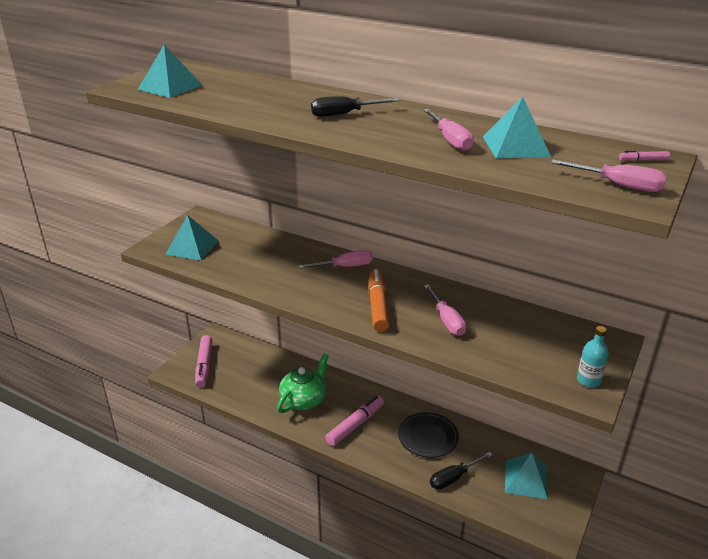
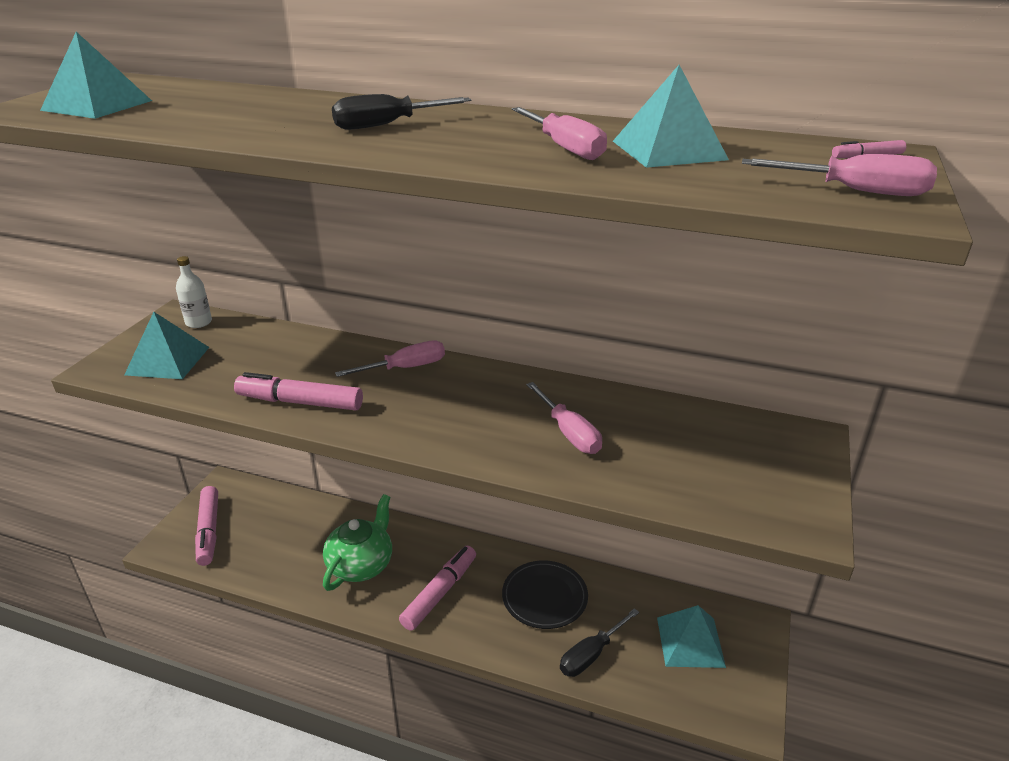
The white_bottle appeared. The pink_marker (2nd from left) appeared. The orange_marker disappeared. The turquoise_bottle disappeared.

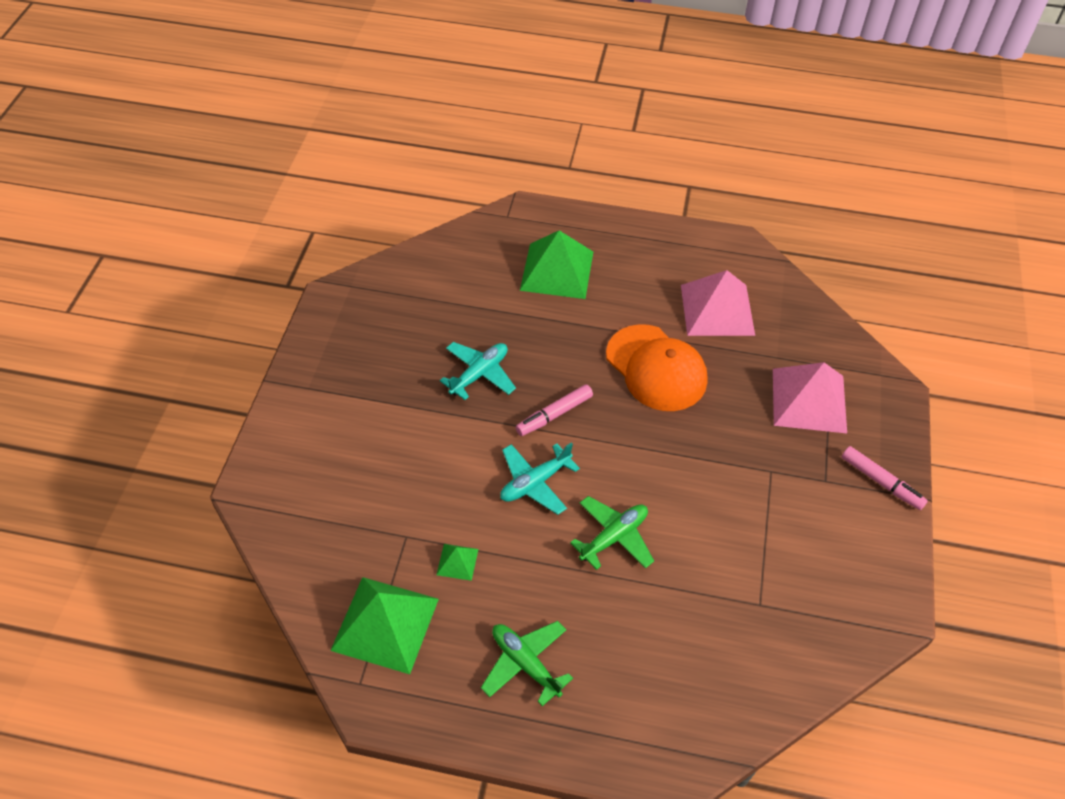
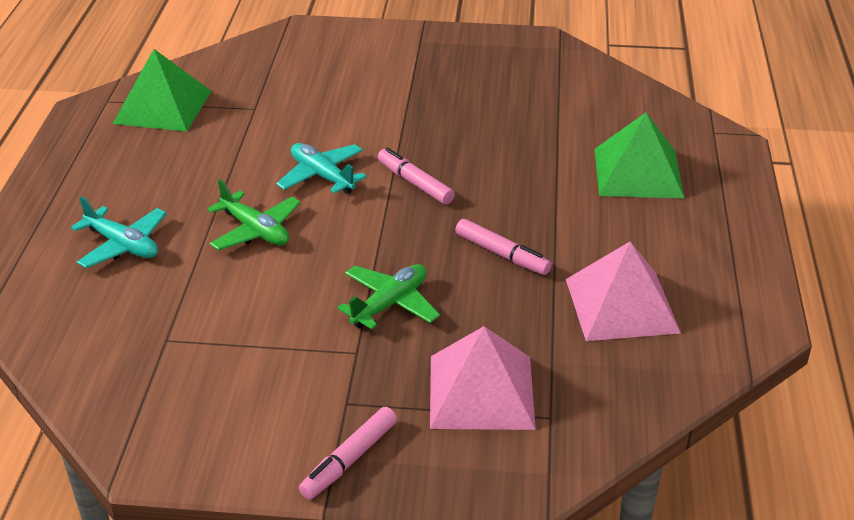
The turquoise_plane (1st from left) moved. The green_plane (1st from left in the first image) moved. The orange_cap was replaced by the pink_marker (3rd from left). The green_pyramid (2nd from left) disappeared.

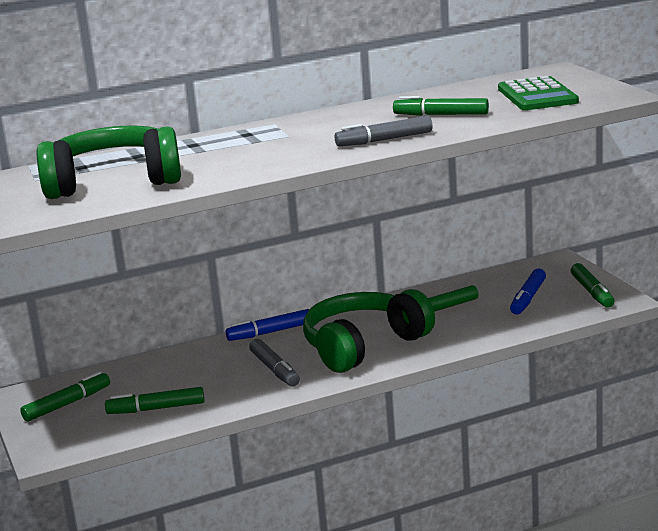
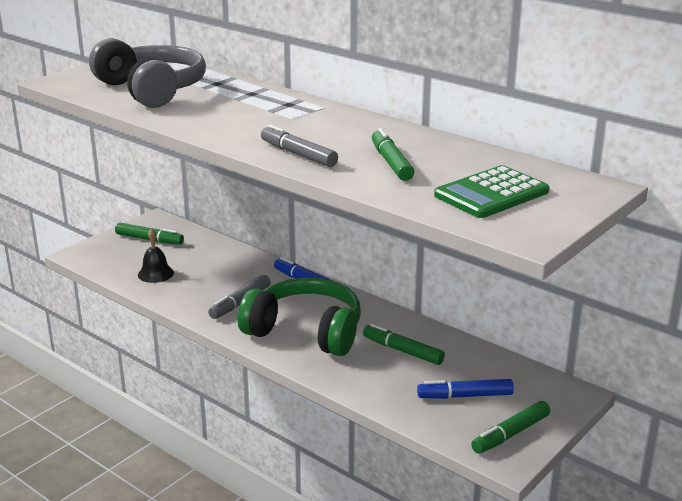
The green_headphones (1st from left) became the grey_headphones. The green_marker (2nd from left) was replaced by the black_bell.

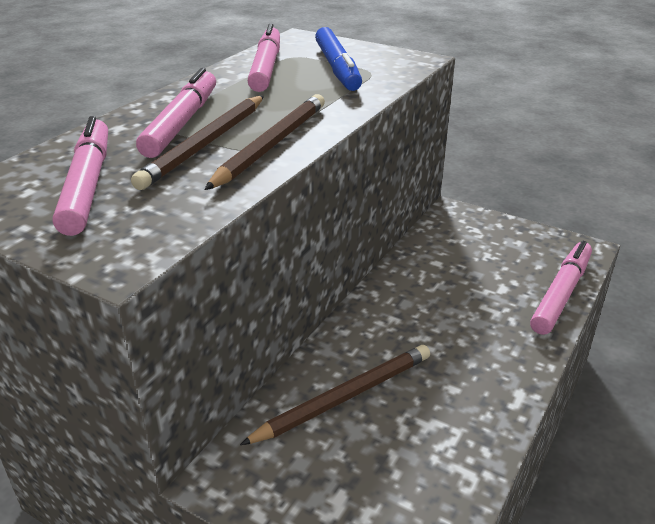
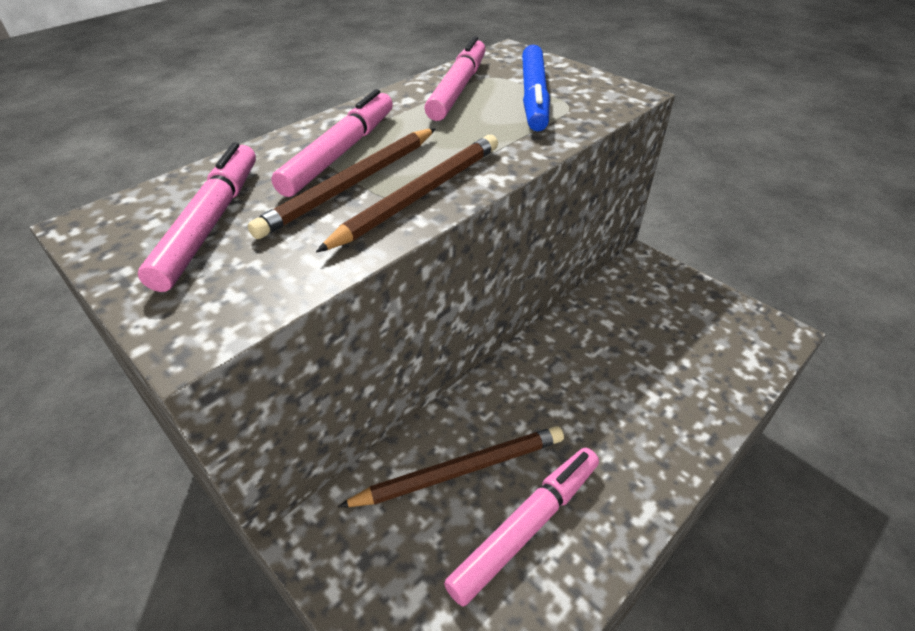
The pink_marker (4th from left) moved.

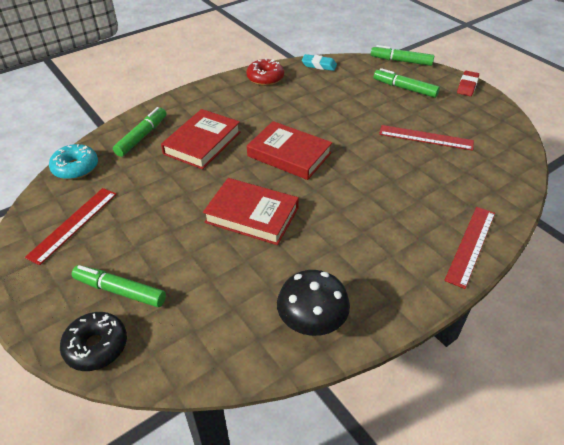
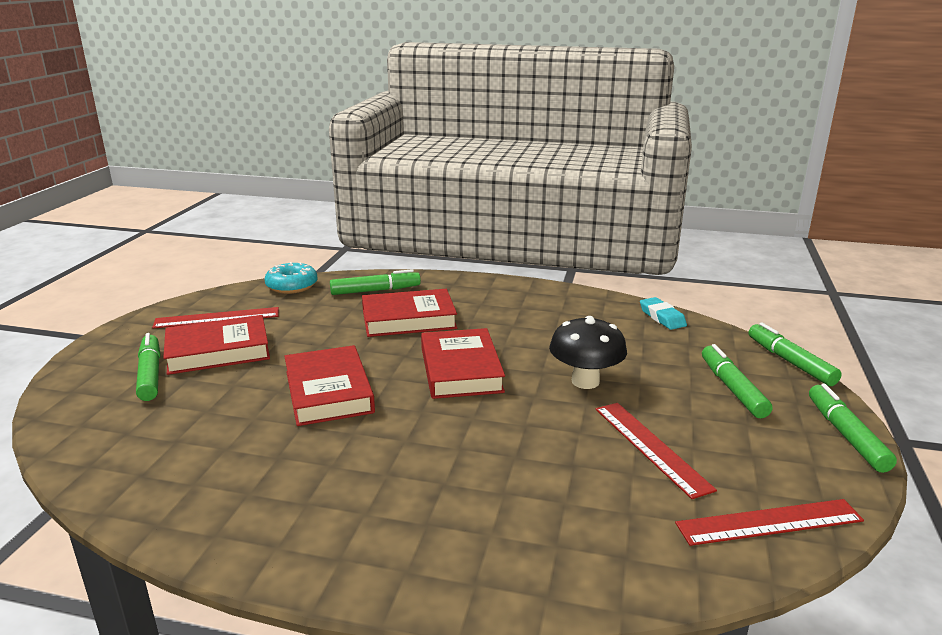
The red_book (1st from left) appeared. The black_mushroom moved. The red_ruler (3rd from left) moved. The red_eraser was replaced by the green_marker (5th from left). The black_donut disappeared. The red_donut disappeared.

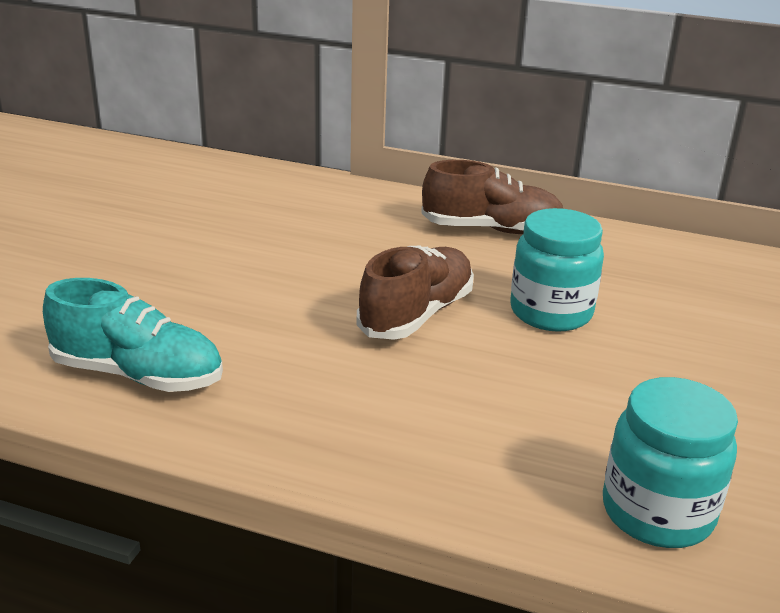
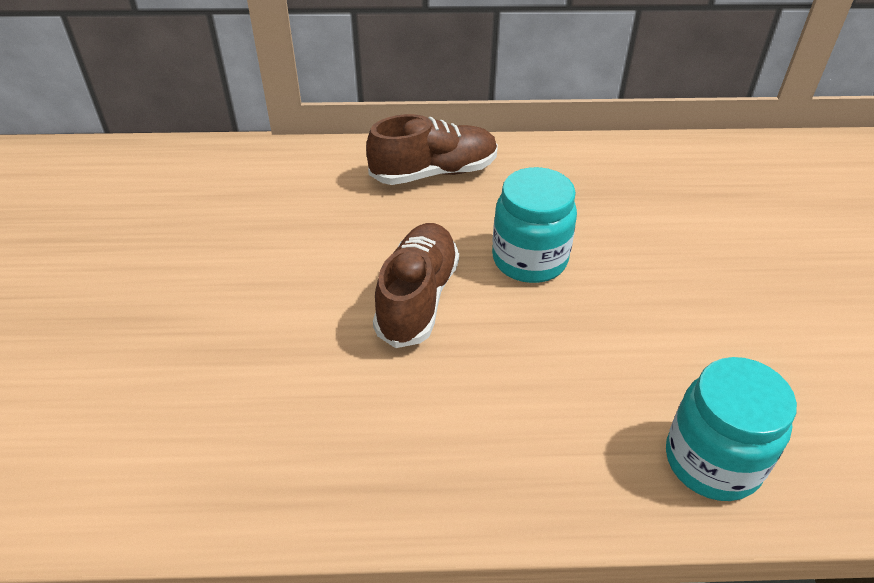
The turquoise_shoe disappeared.

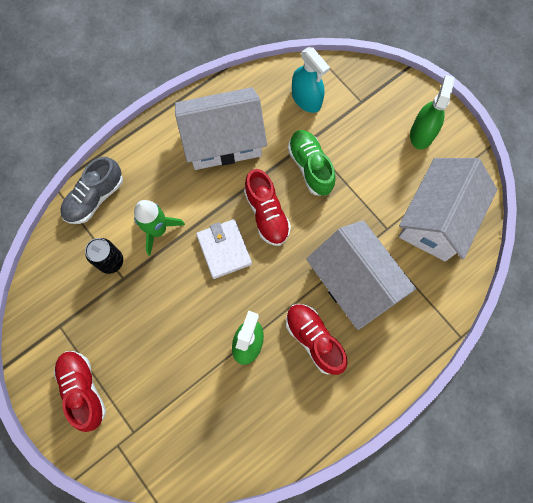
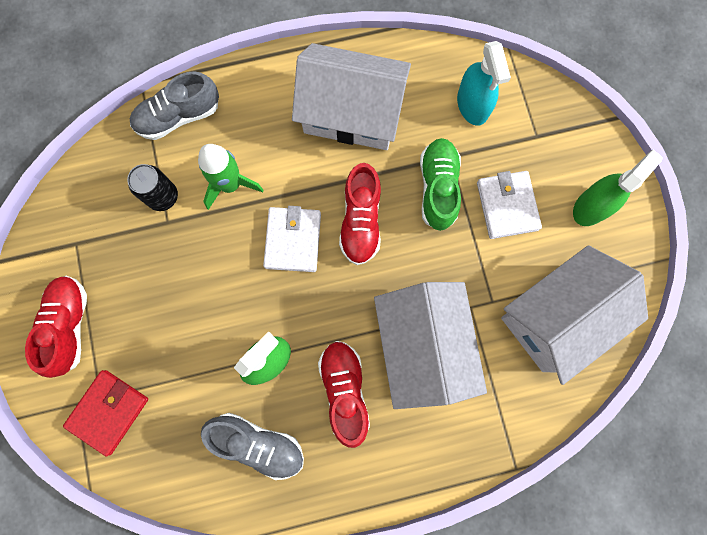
The red_wallet appeared. The grey_shoe (2nd from left) appeared. The white_wallet (2nd from left) appeared.

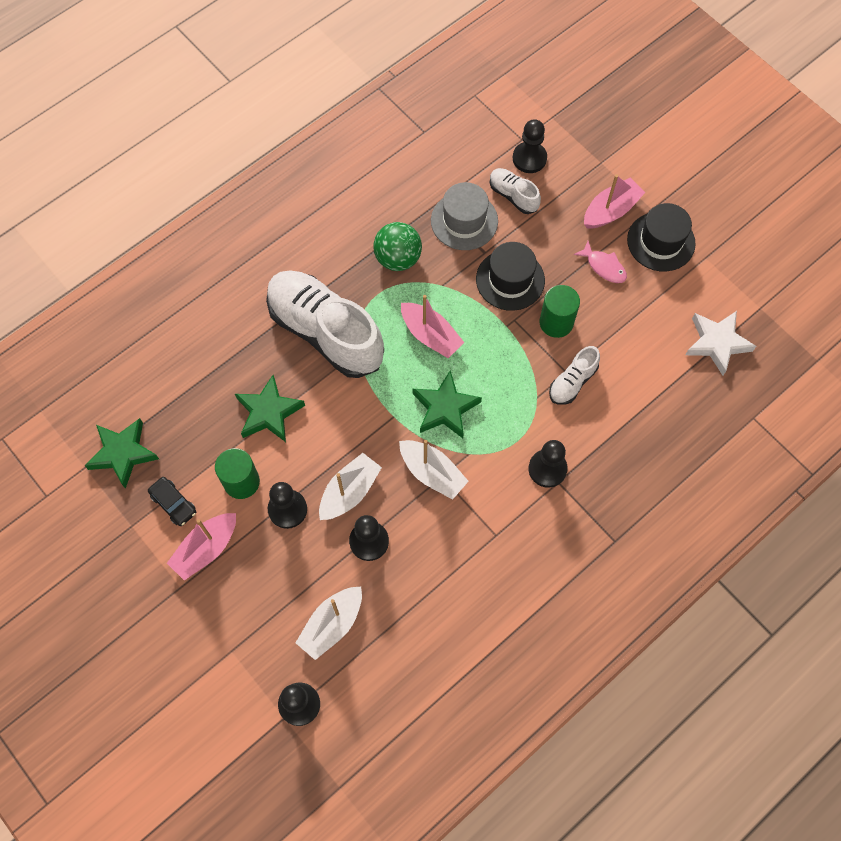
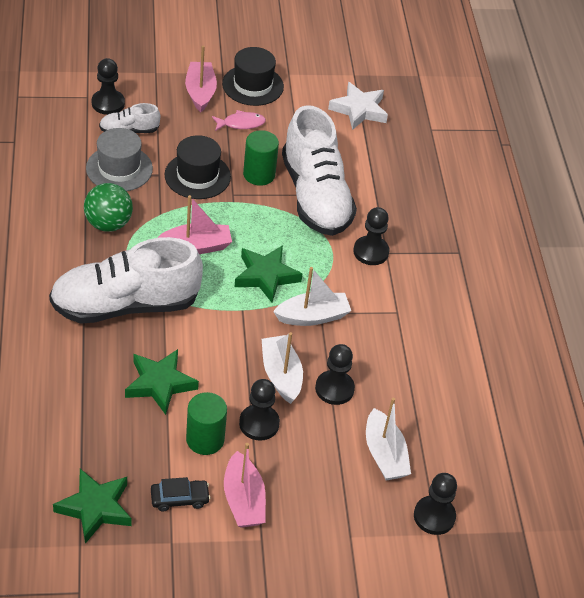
The white_shoe (3rd from left) changed to 2.21 times the size.

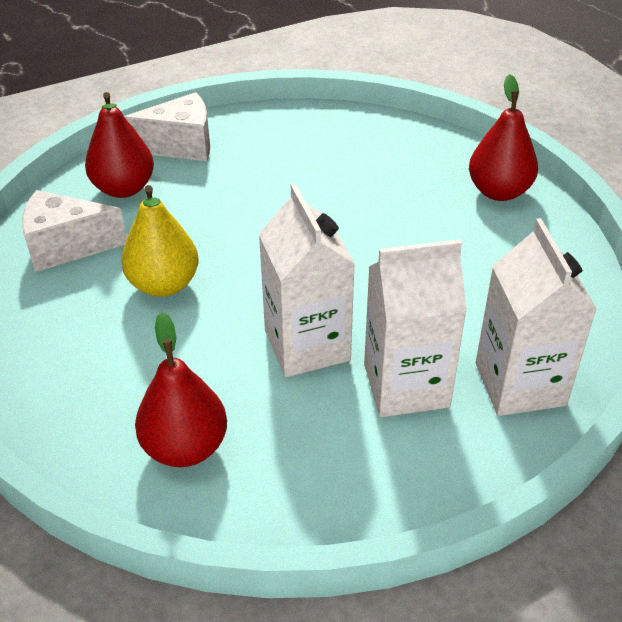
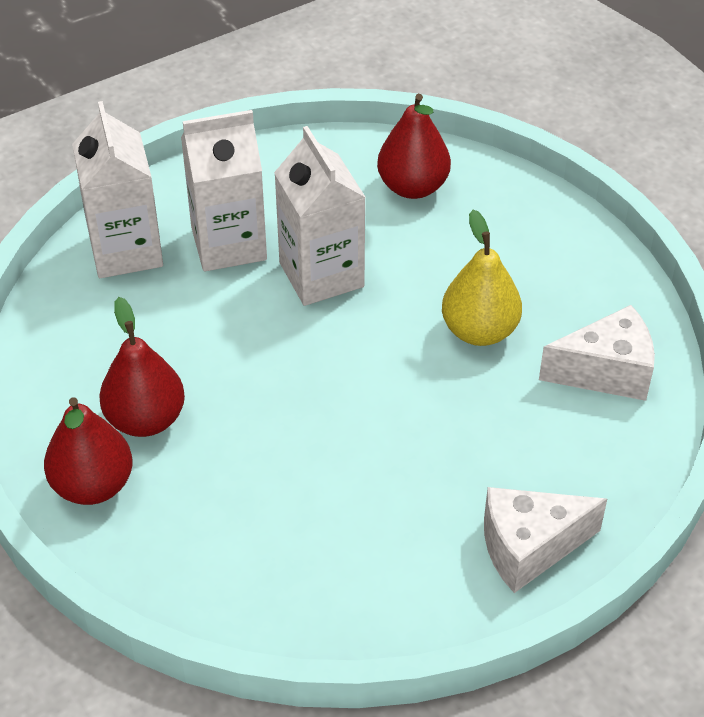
The red_pear (1st from left in the first image) moved.

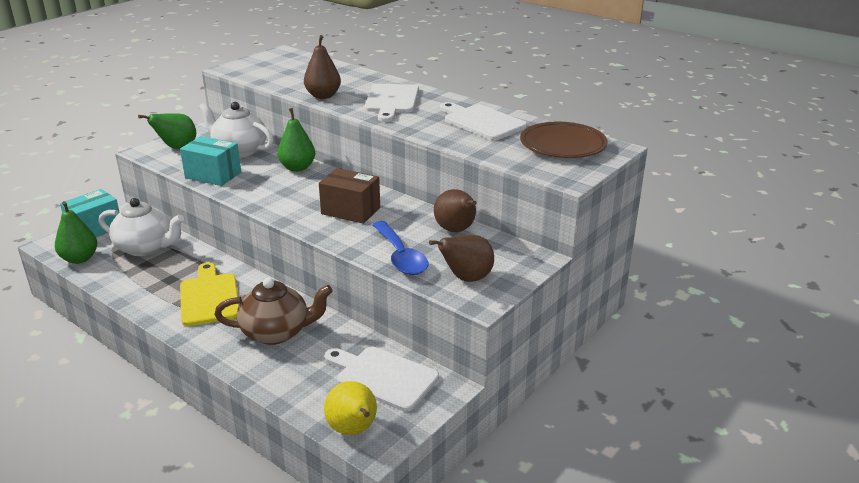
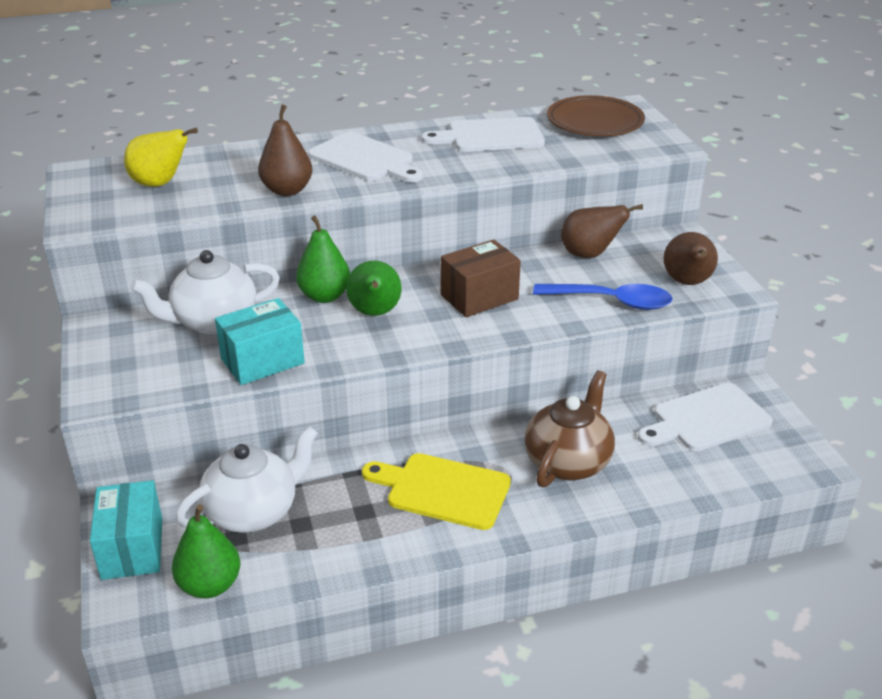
The yellow_pear moved. The green_pear (2nd from left in the first image) moved.

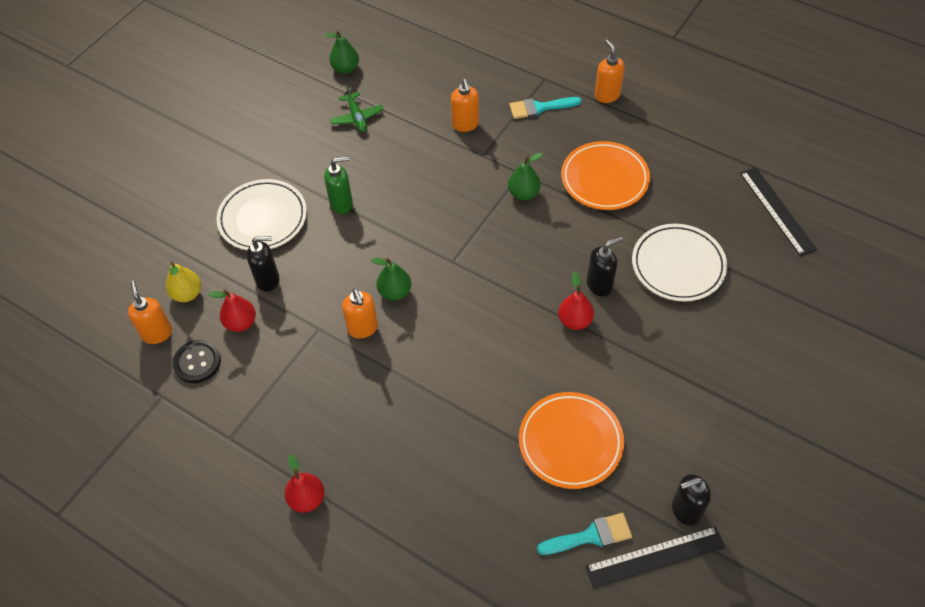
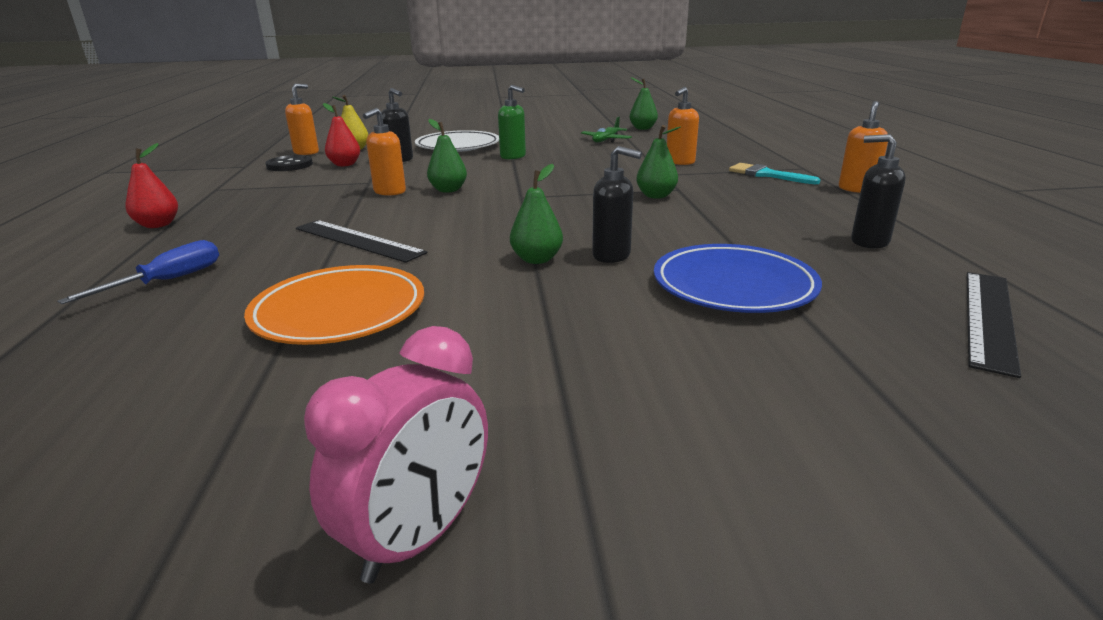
The blue_screwdriver appeared. The black_ruler (1st from left) moved. The pink_clock appeared. The red_pear (3rd from left) became the green_pear (2nd from left). The white_plate (2nd from left) became the blue_plate. The black_soap_dispenser (3rd from left) moved. The turquoise_brush (2nd from left) disappeared. The orange_plate (2nd from left) disappeared.

